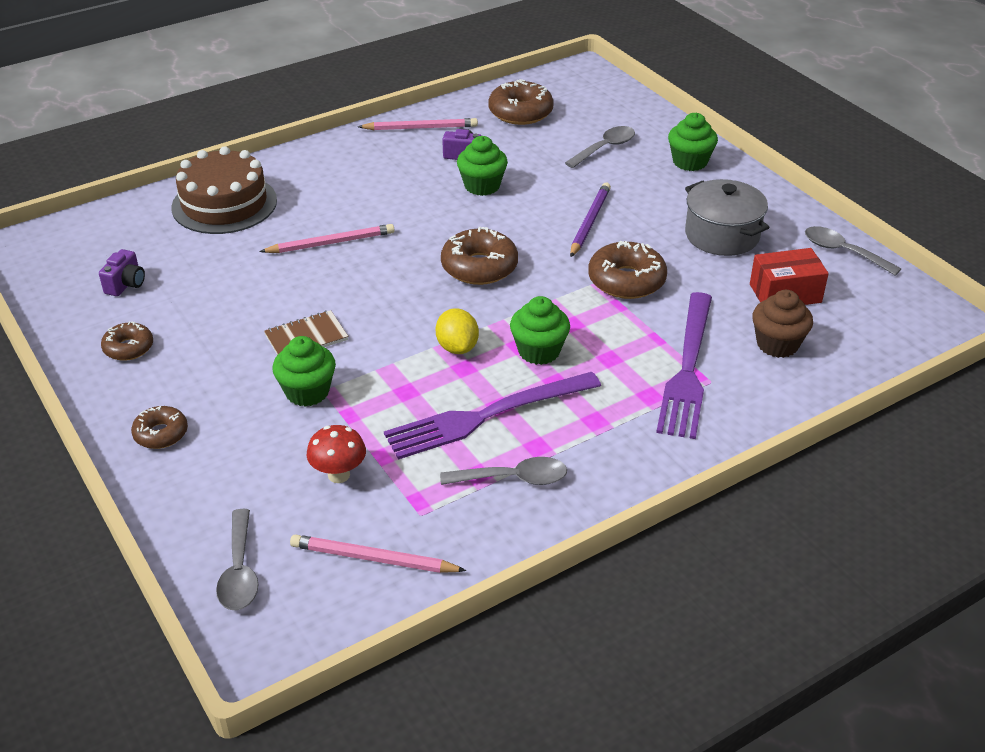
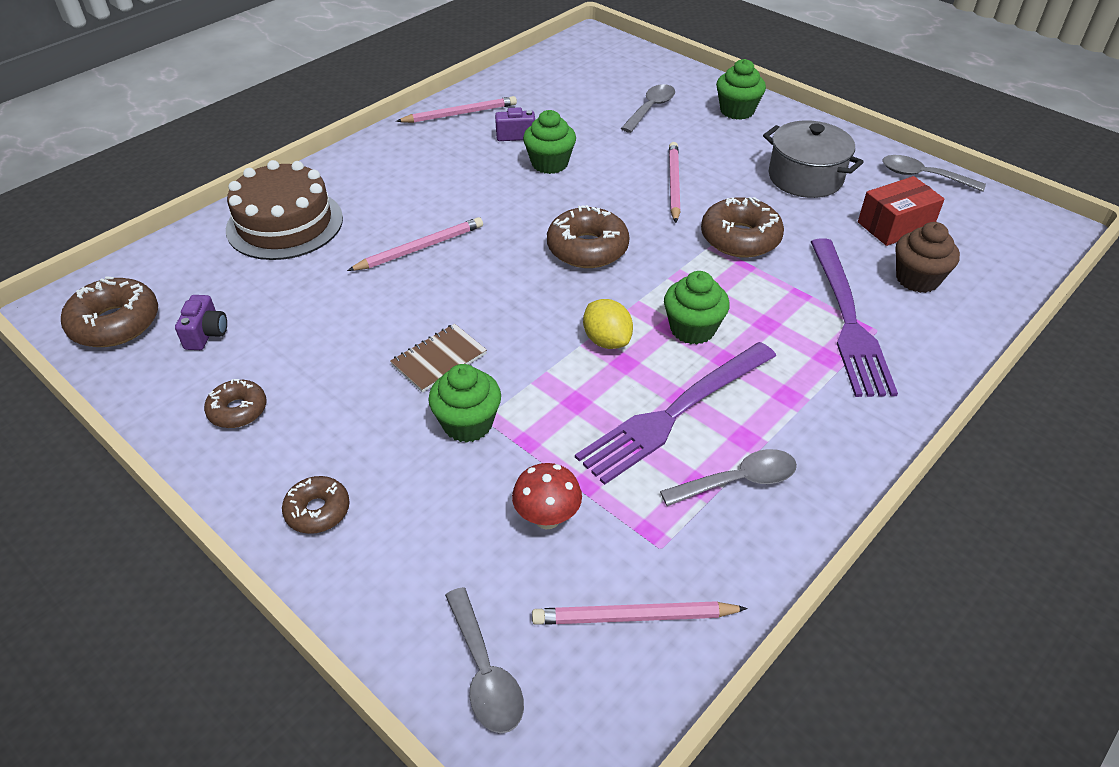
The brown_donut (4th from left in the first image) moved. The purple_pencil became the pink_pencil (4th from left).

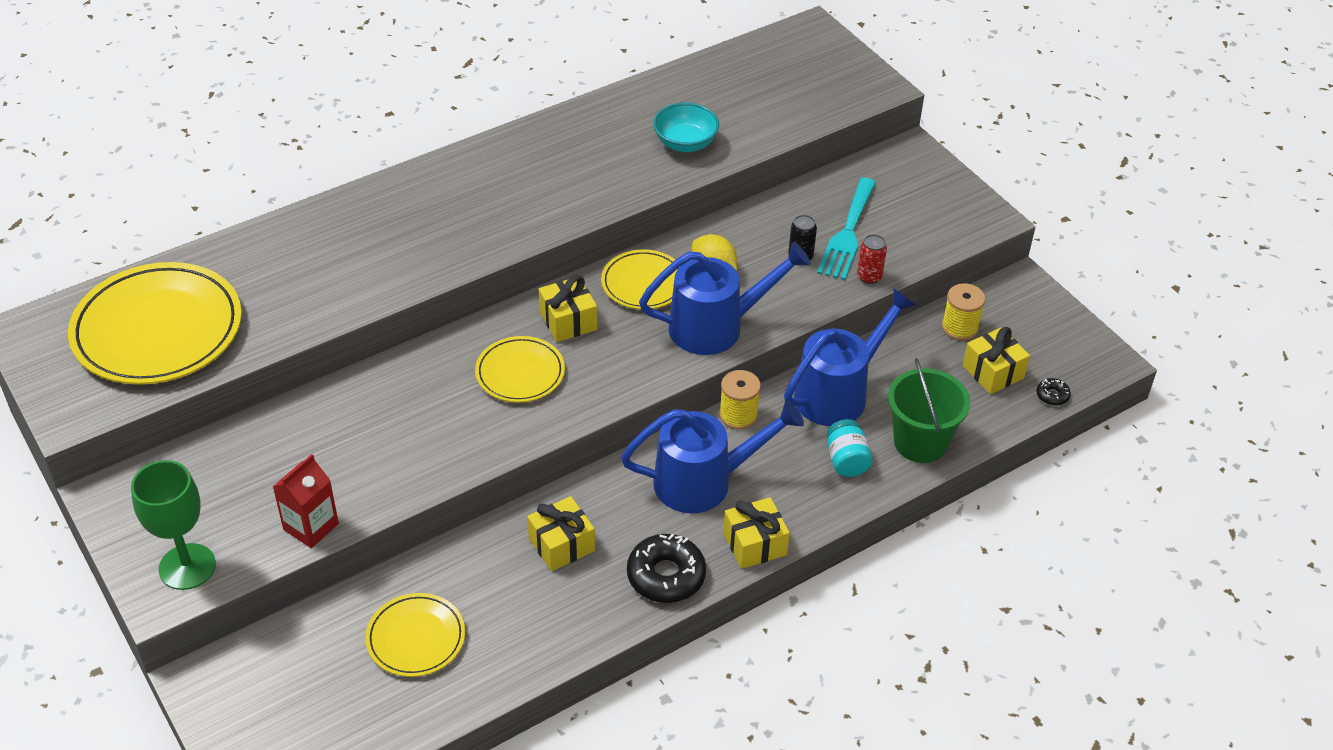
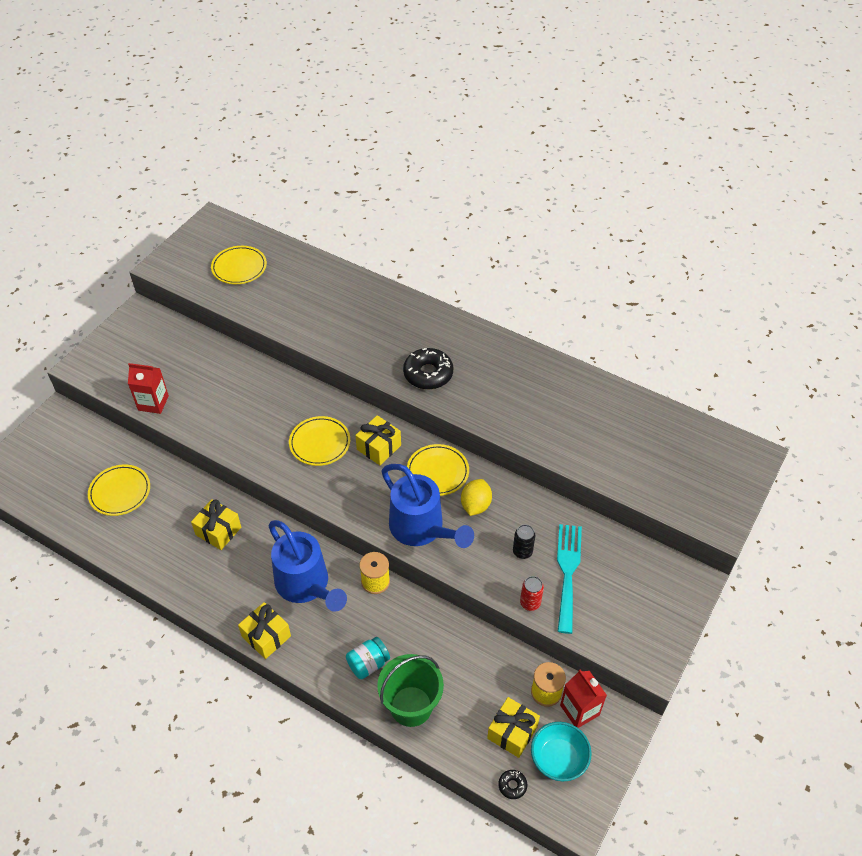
The yellow_plate (1st from left in the first image) changed to 0.54 times the size. The black_donut (1st from left) moved. The turquoise_bowl moved. The turquoise_fork turned 105 degrees clockwise. The red_carton (2nd from left) appeared. The green_goblet disappeared. The blue_watering_can (3rd from left) disappeared.

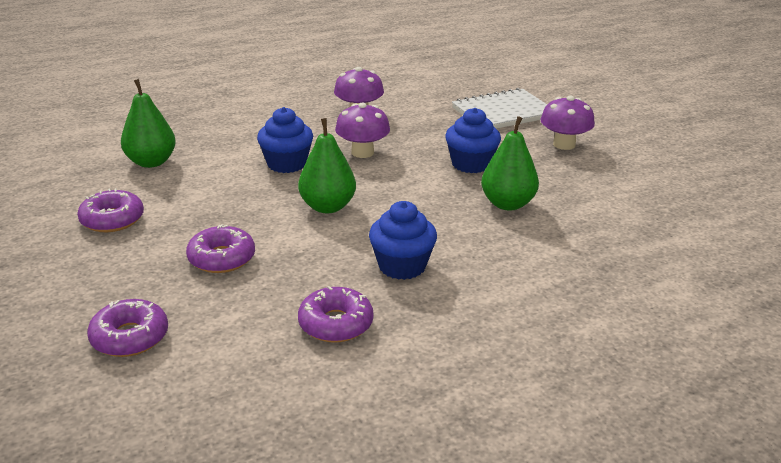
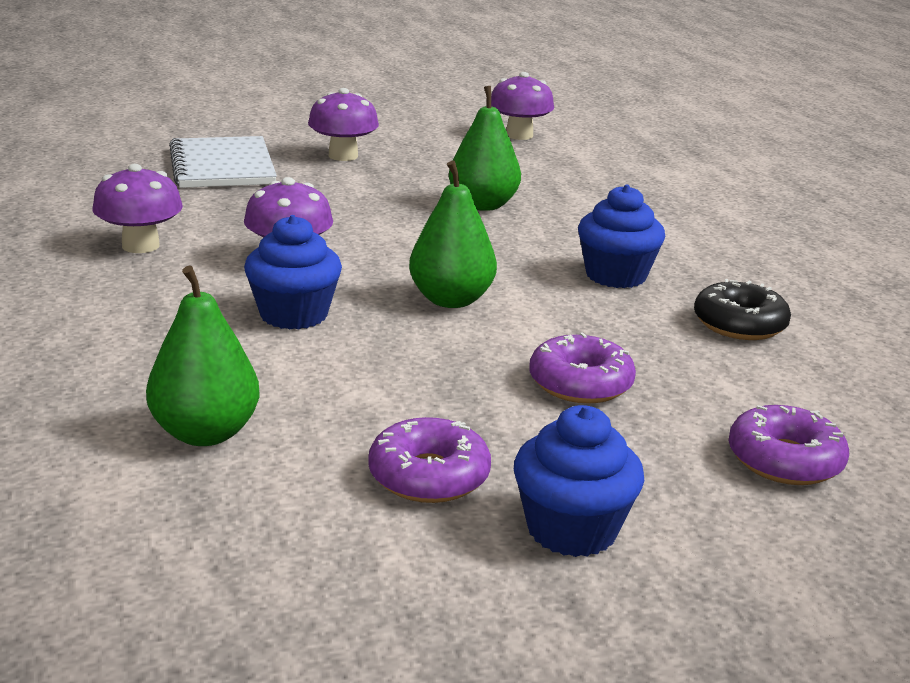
The purple_mushroom (4th from left) appeared. The blue_cupcake (3rd from left in the first image) moved. The purple_donut (4th from left) became the black_donut.

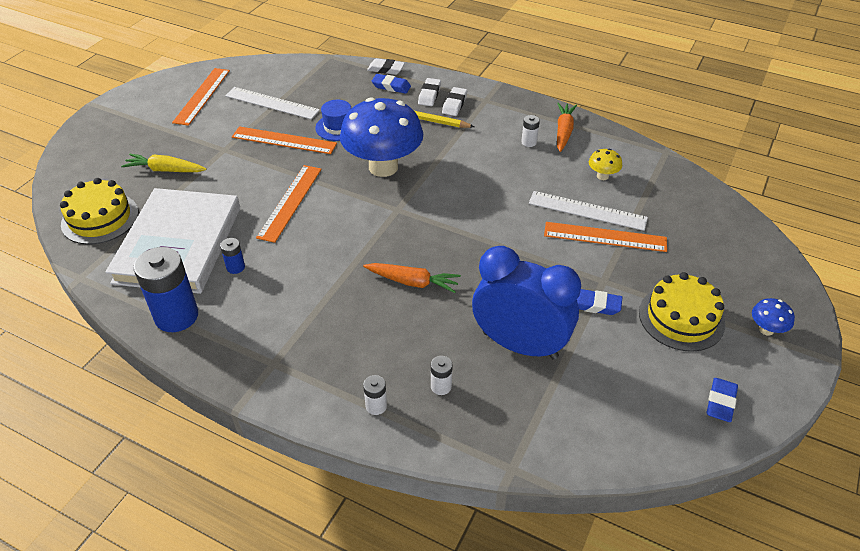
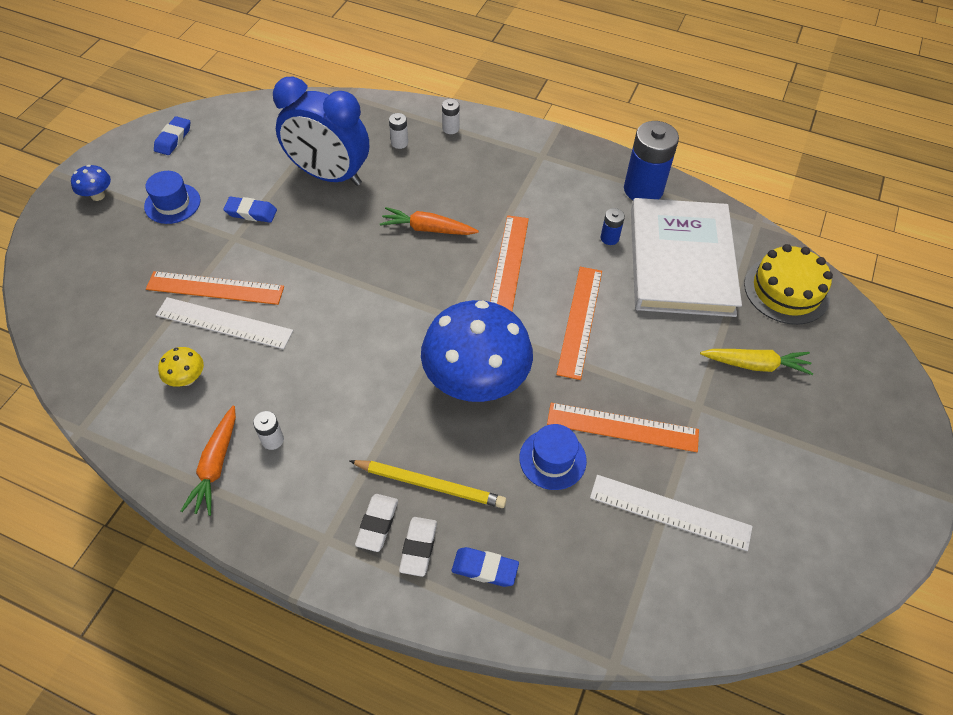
The yellow_cake (2nd from left) was replaced by the blue_hat (1st from left). The orange_ruler (1st from left in the first image) moved. The white_eraser (1st from left) disappeared.

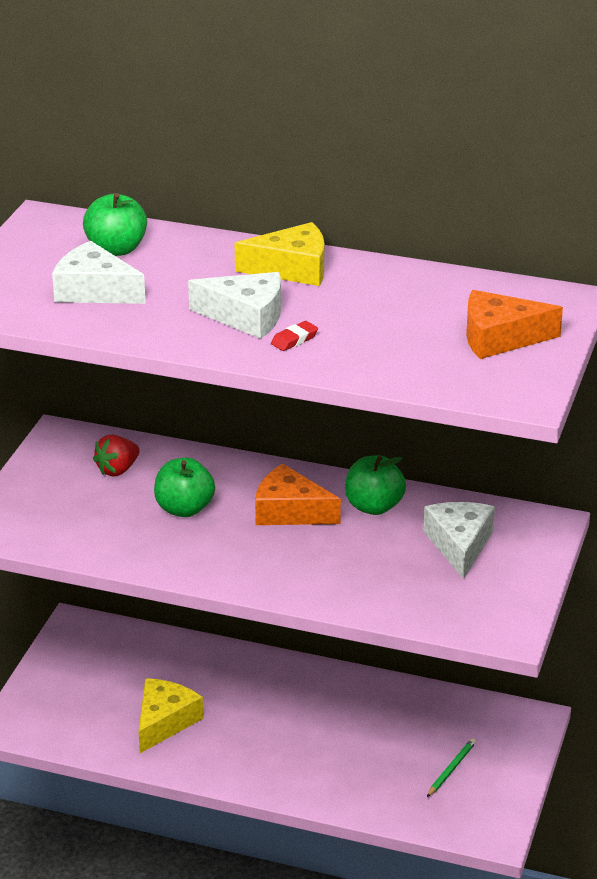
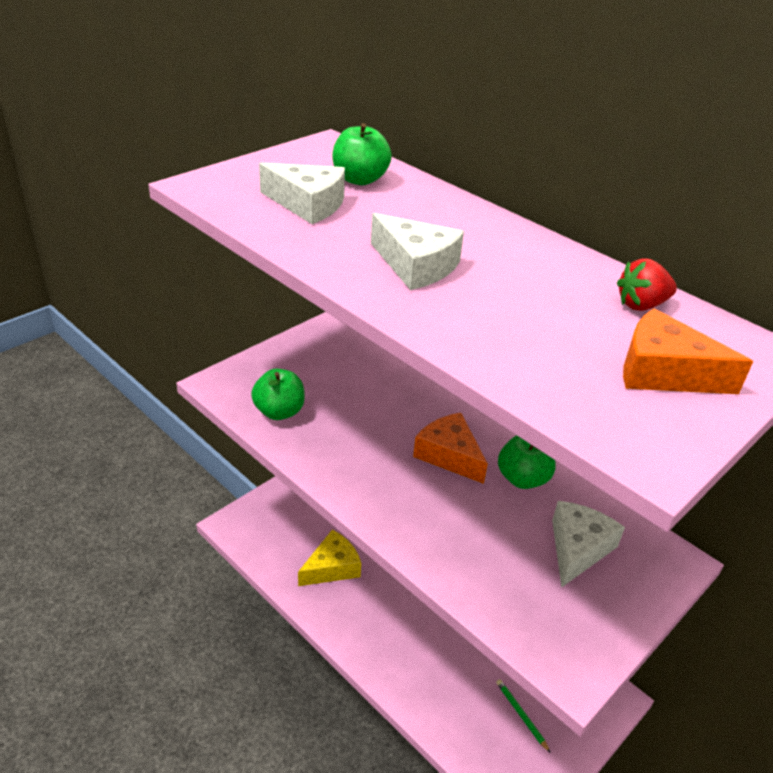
The green_apple (2nd from left in the first image) moved. The white_cheese (1st from left) turned 150 degrees clockwise. The green_pencil turned 90 degrees counterclockwise. The red_strawberry moved. The yellow_cheese (2nd from left) disappeared. The red_eraser disappeared.

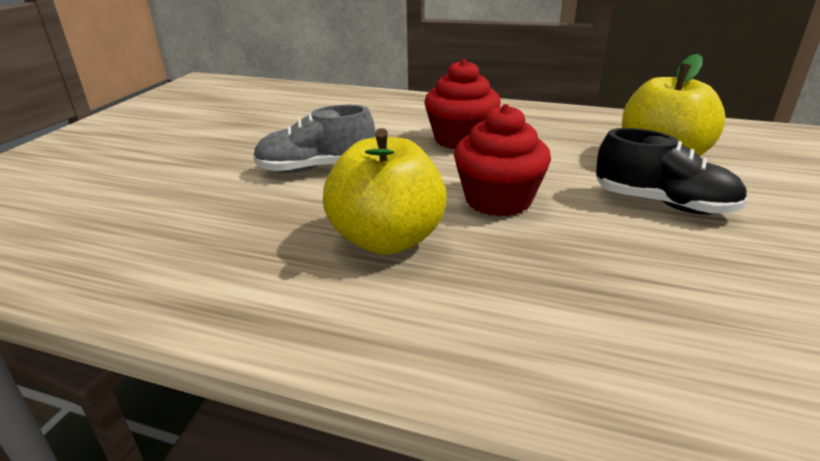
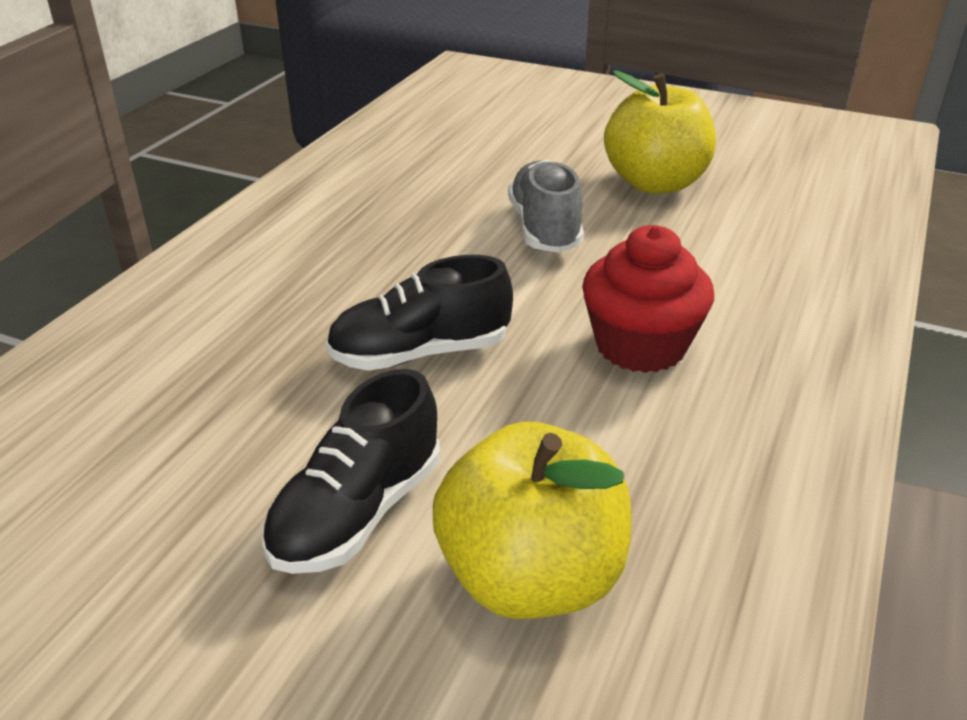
The red_cupcake (2nd from left) was replaced by the black_shoe (2nd from left). The yellow_apple (1st from left in the first image) moved.

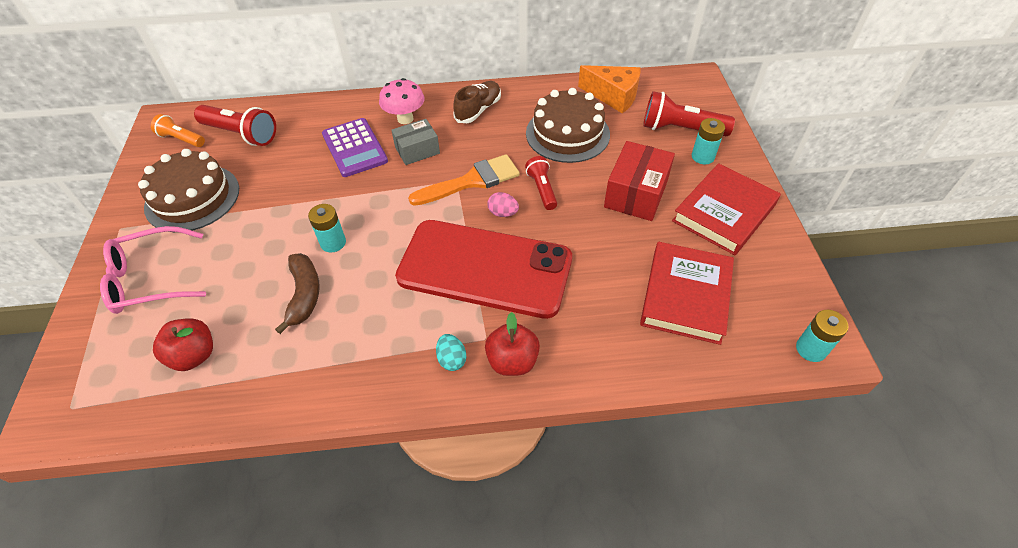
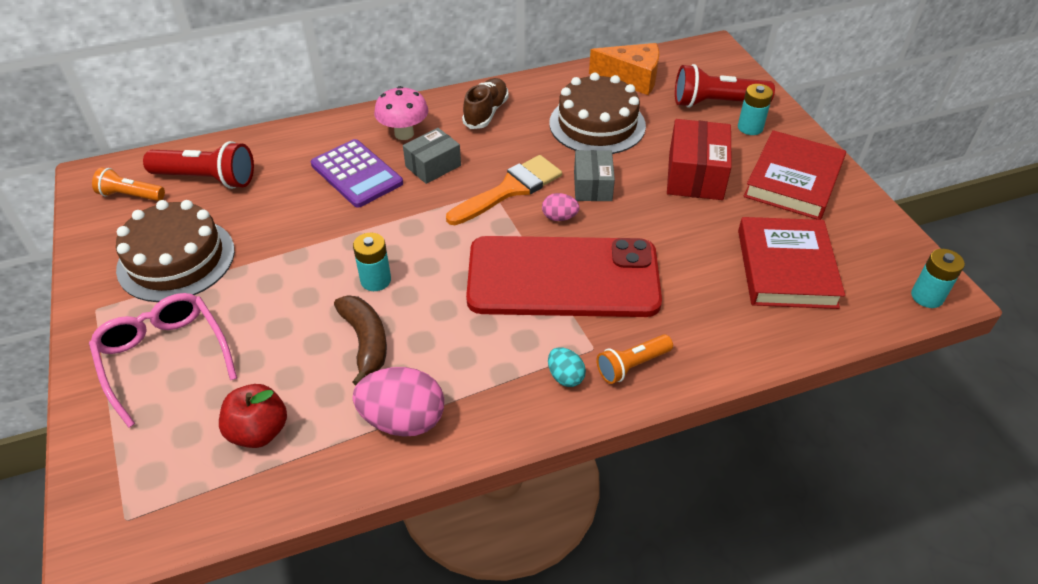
The pink_glasses turned 90 degrees clockwise. The pink_egg (1st from left) appeared. The red_flashlight (2nd from left) was replaced by the grey_box (2nd from left). The red_apple (2nd from left) was replaced by the orange_flashlight (2nd from left).

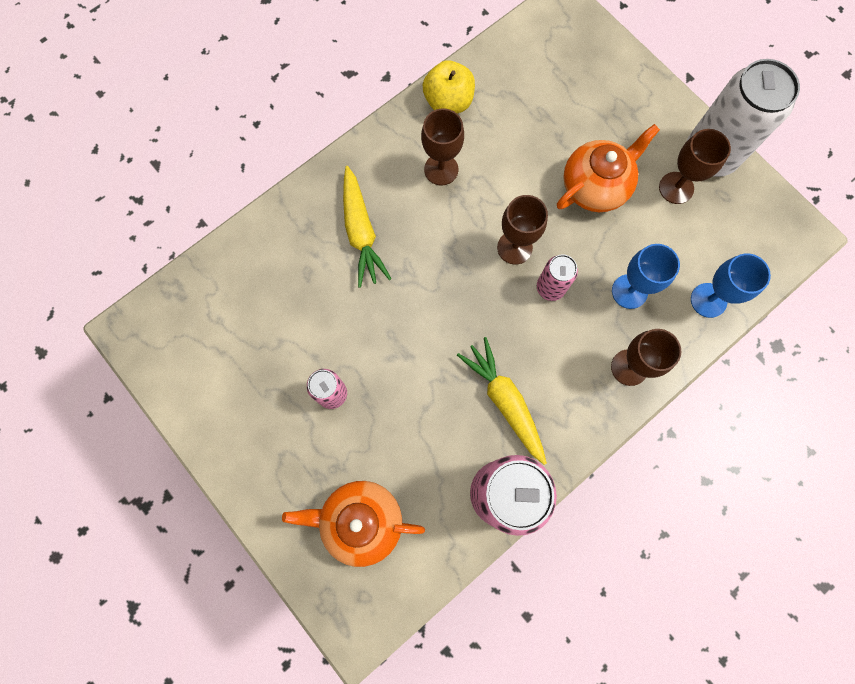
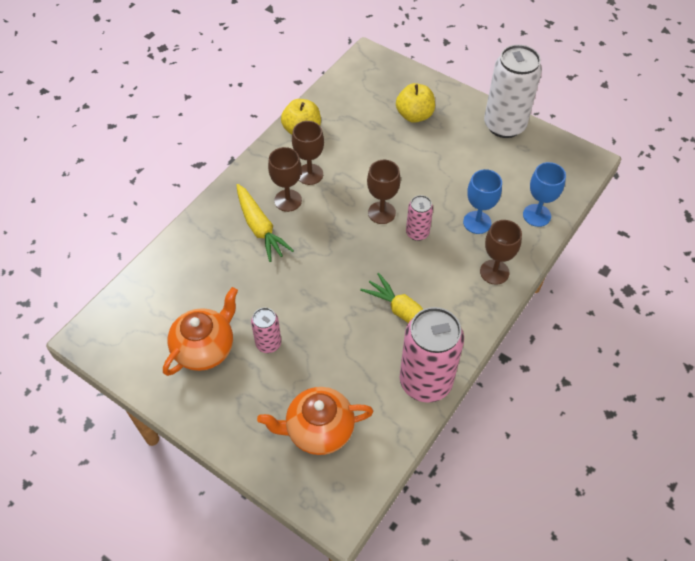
The orange_teapot (2nd from left in the first image) moved. The brown_goblet (4th from left in the first image) moved. The yellow_apple (2nd from left) appeared.

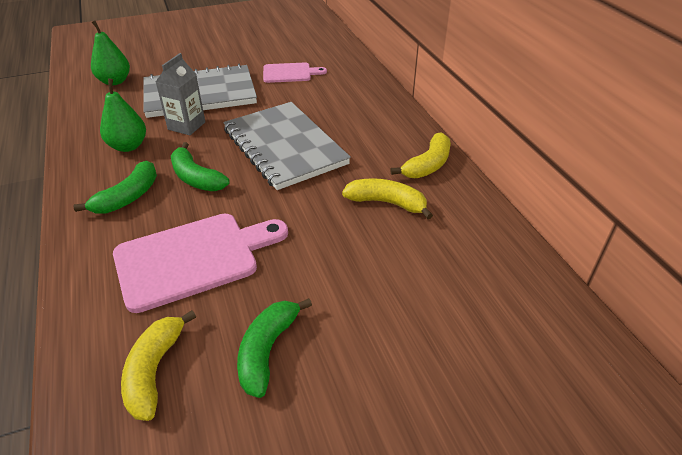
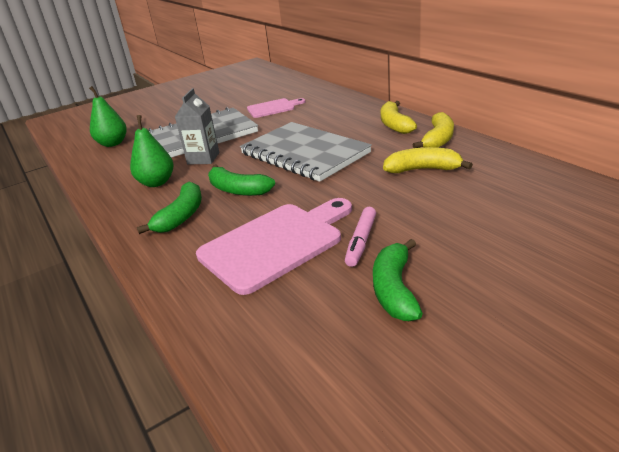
The pink_marker appeared. The yellow_banana (1st from left) moved.

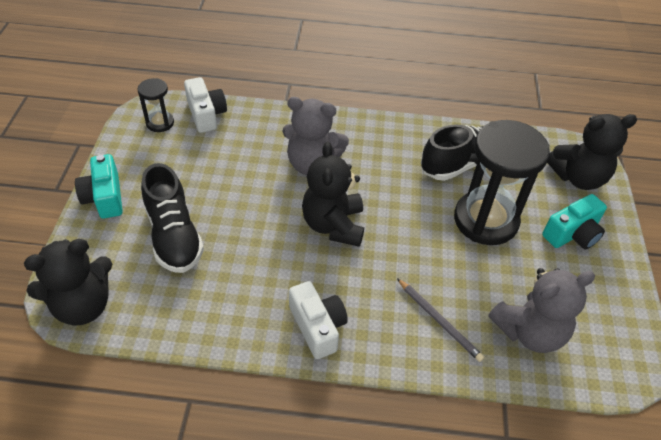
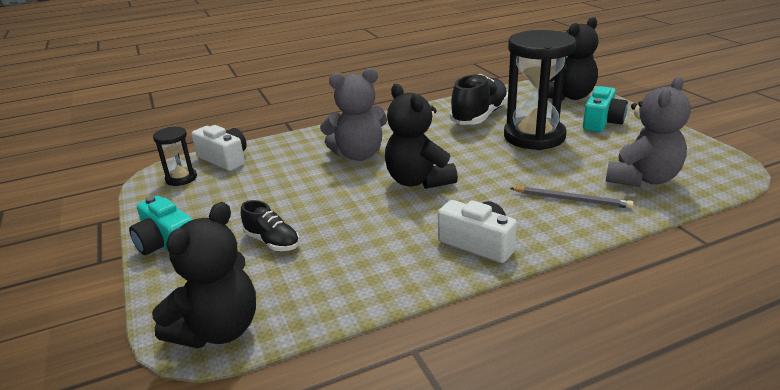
The black_shoe (1st from left) changed to 0.57 times the size.

